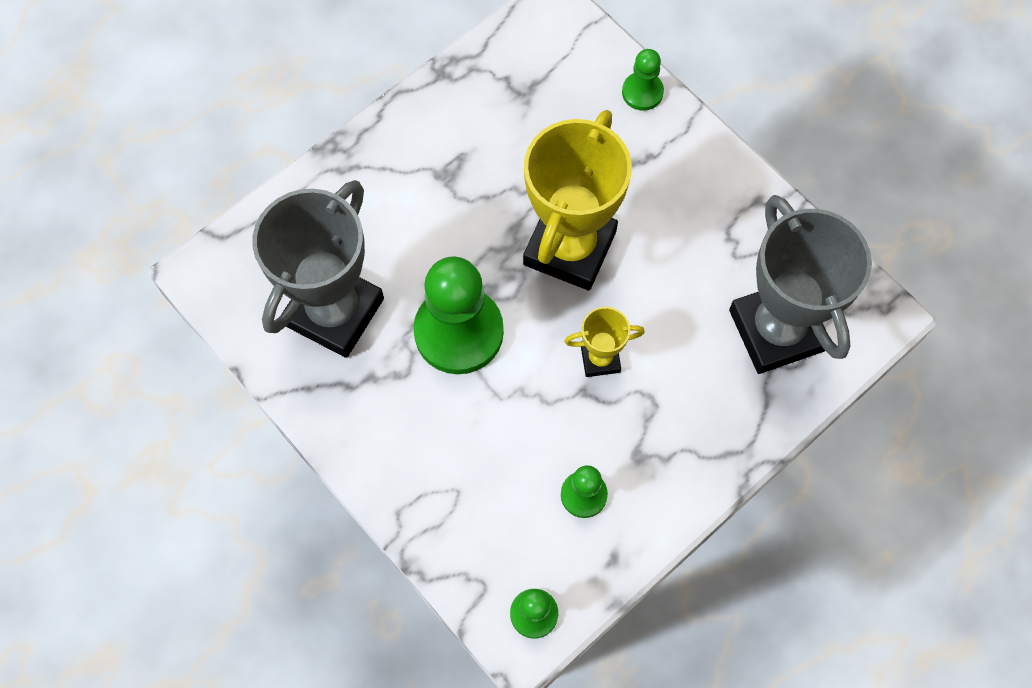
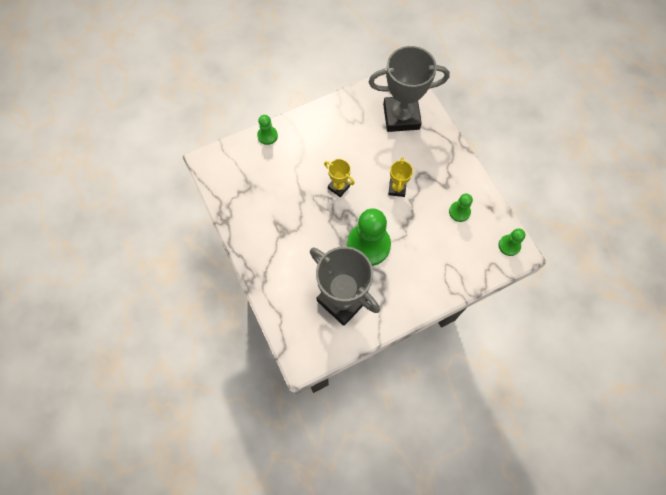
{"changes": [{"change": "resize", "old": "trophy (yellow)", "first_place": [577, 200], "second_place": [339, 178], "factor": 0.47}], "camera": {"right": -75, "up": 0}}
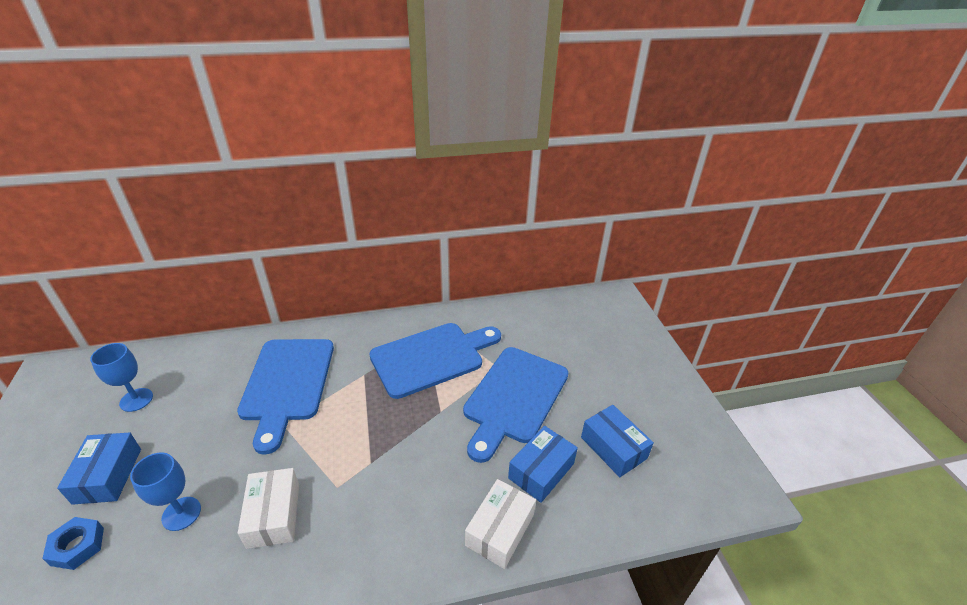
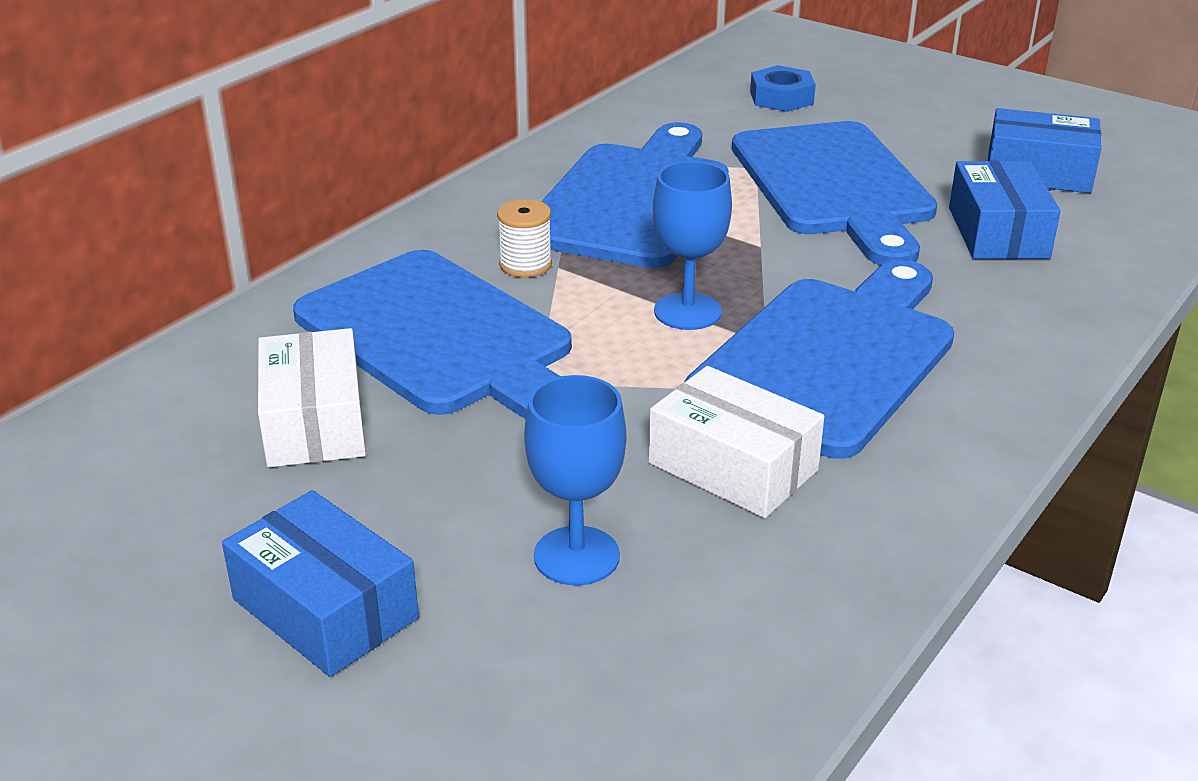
{"changes": [{"change": "move", "old": "parcel (snow-white)", "first_place": [500, 524], "second_place": [312, 398]}, {"change": "insert", "new": "reel of thread (snow-white)", "second_place": [524, 238]}, {"change": "move", "old": "wine glass (blue)", "first_place": [121, 377], "second_place": [692, 245]}, {"change": "insert", "new": "chopping board (blue)", "second_place": [819, 359]}, {"change": "move", "old": "hex nut (blue)", "first_place": [73, 543], "second_place": [783, 88]}], "camera": {"right": -40, "up": -5}}
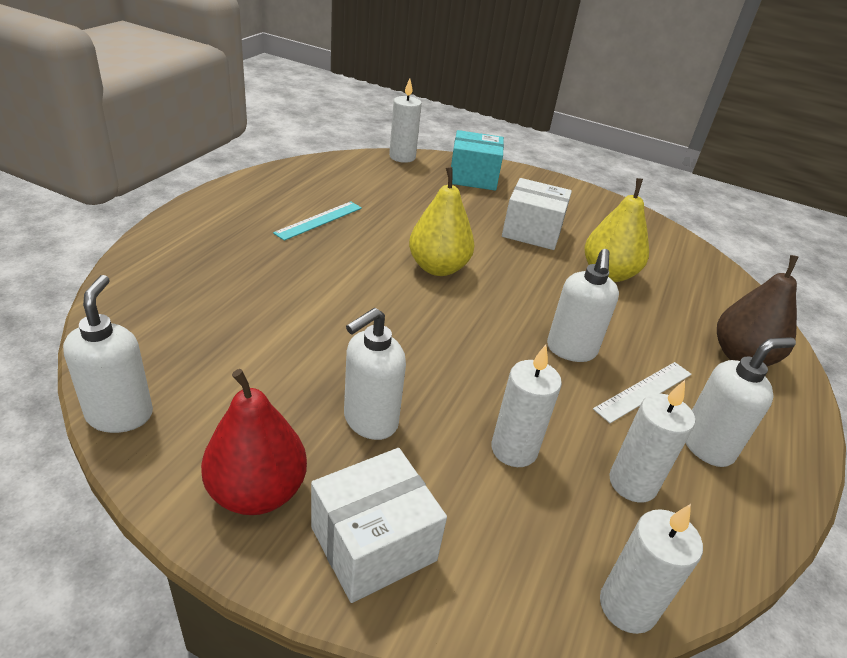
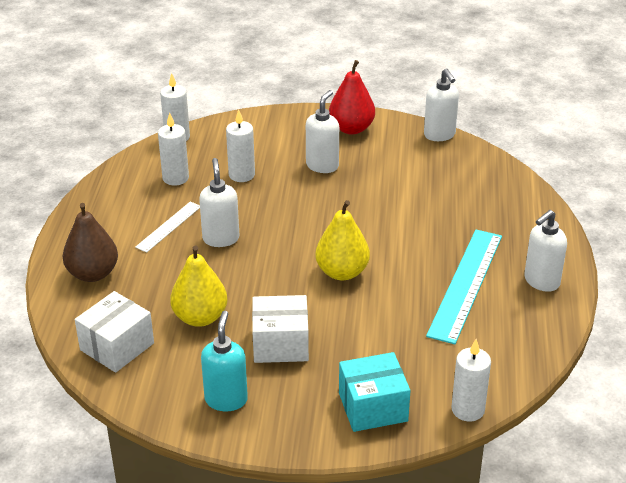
{"changes": [{"change": "move", "old": "parcel (snow-white)", "first_place": [379, 525], "second_place": [114, 332]}, {"change": "insert", "new": "soap pump (teal)", "second_place": [224, 361]}, {"change": "resize", "old": "measuring stick (teal)", "first_place": [317, 221], "second_place": [464, 287], "factor": 1.87}, {"change": "move", "old": "soap pump (snow-white)", "first_place": [741, 402], "second_place": [545, 251]}], "camera": {"right": 165, "up": 0}}
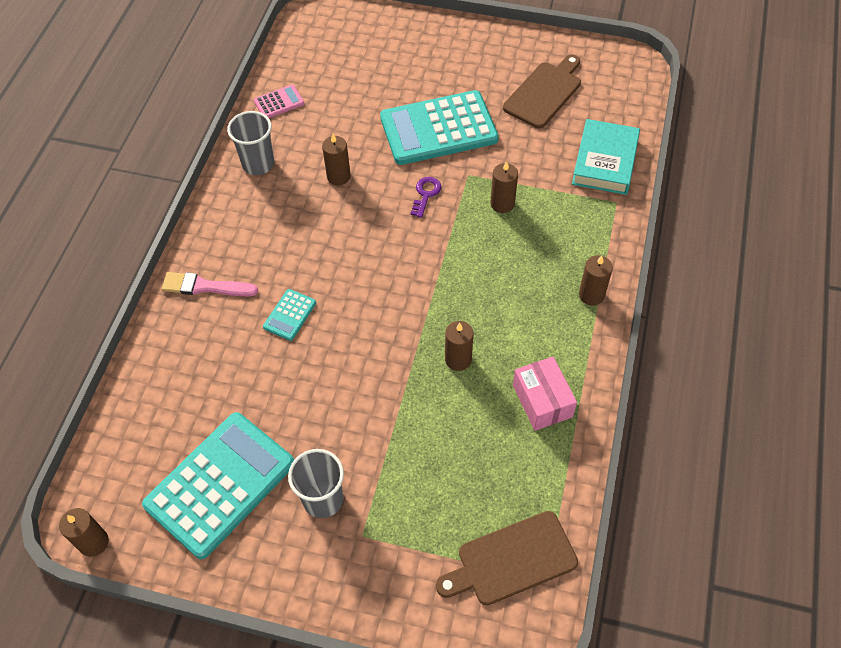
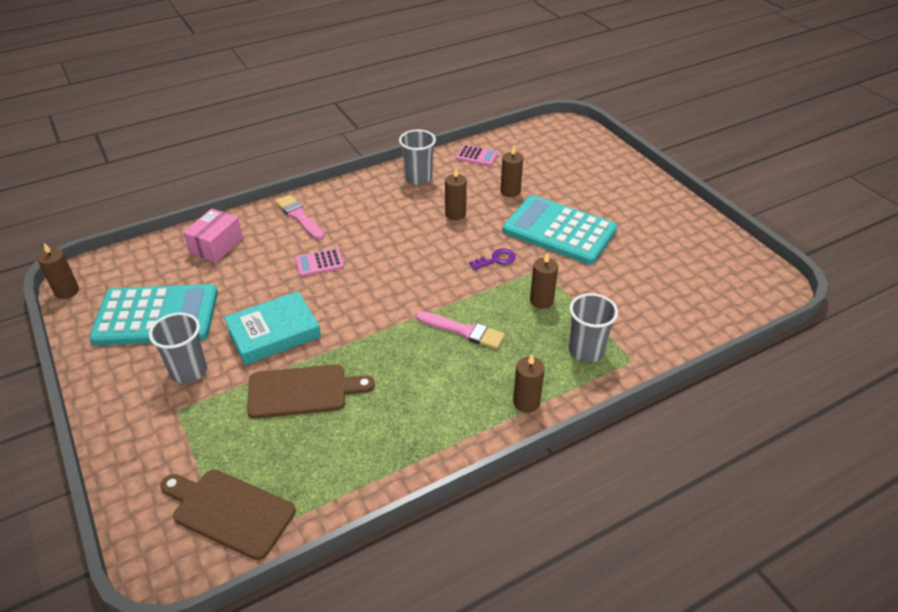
{"changes": [{"change": "move", "old": "parcel (rosy)", "first_place": [545, 394], "second_place": [213, 235]}, {"change": "move", "old": "hardcover (teal)", "first_place": [606, 157], "second_place": [272, 328]}, {"change": "move", "old": "chopping board (russet)", "first_place": [542, 91], "second_place": [311, 391]}, {"change": "recolor", "old": "calculator (teal)", "new": "calculator (rosy)", "first_place": [289, 315], "second_place": [319, 262]}, {"change": "insert", "new": "brush (rosy)", "second_place": [460, 330]}, {"change": "move", "old": "candle (russet)", "first_place": [459, 346], "second_place": [511, 171]}, {"change": "insert", "new": "tumbler (ash-grey)", "second_place": [593, 327]}], "camera": {"right": 45, "up": -15}}
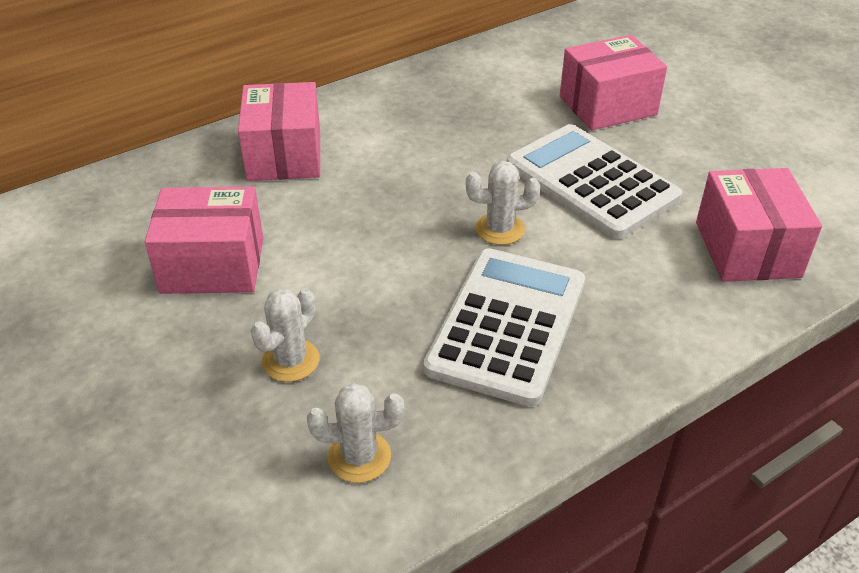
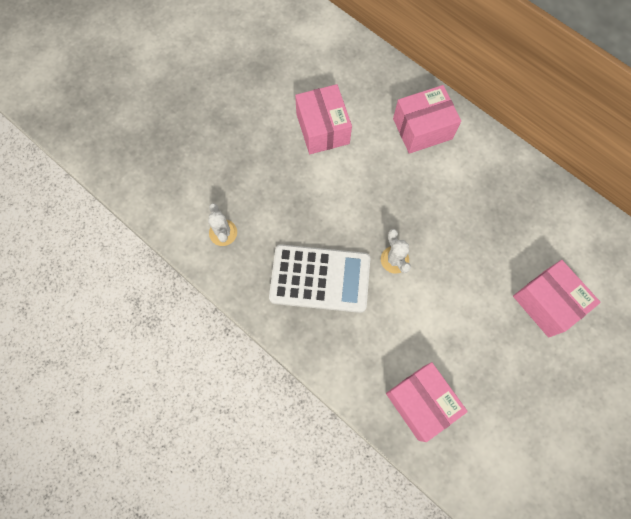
{"changes": [{"change": "rotate", "old": "parcel (rosy)", "first_place": [759, 225], "second_place": [427, 402], "degrees": 75}, {"change": "delete", "old": "saguaro cactus (snow-white)", "first_place": [285, 335]}, {"change": "delete", "old": "calculator (snow-white)", "first_place": [594, 181]}], "camera": {"right": 75, "up": 30}}
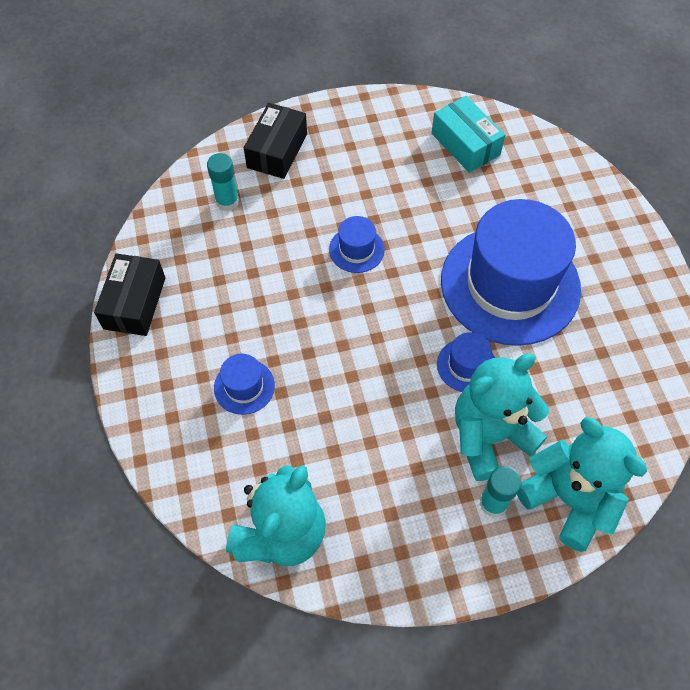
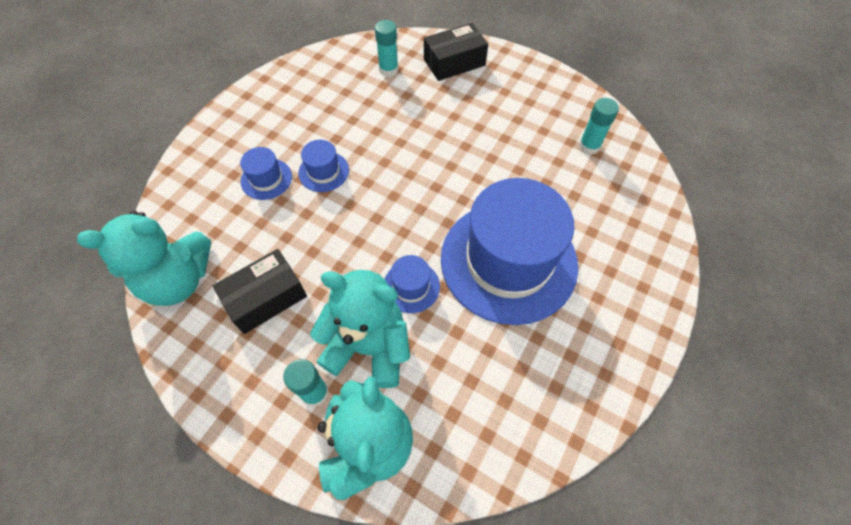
{"changes": [{"change": "move", "old": "parcel (ebony)", "first_place": [129, 294], "second_place": [260, 291]}, {"change": "move", "old": "hat (blue)", "first_place": [357, 244], "second_place": [323, 166]}, {"change": "replace", "old": "parcel (teal)", "new": "glue stick (teal)", "first_place": [469, 134], "second_place": [599, 126]}], "camera": {"right": 45, "up": 0}}
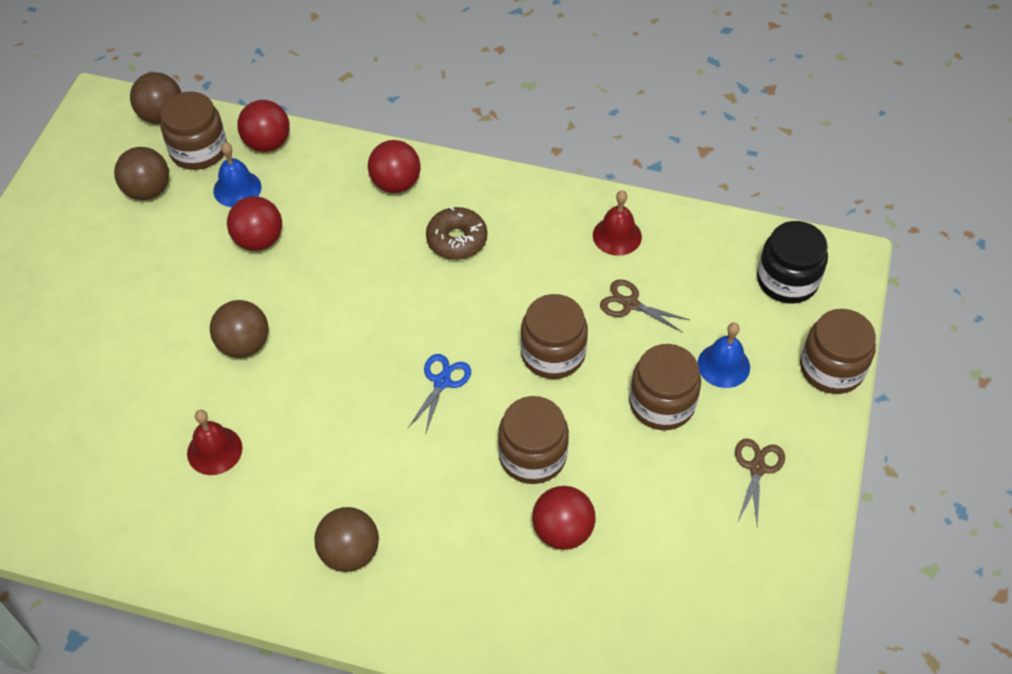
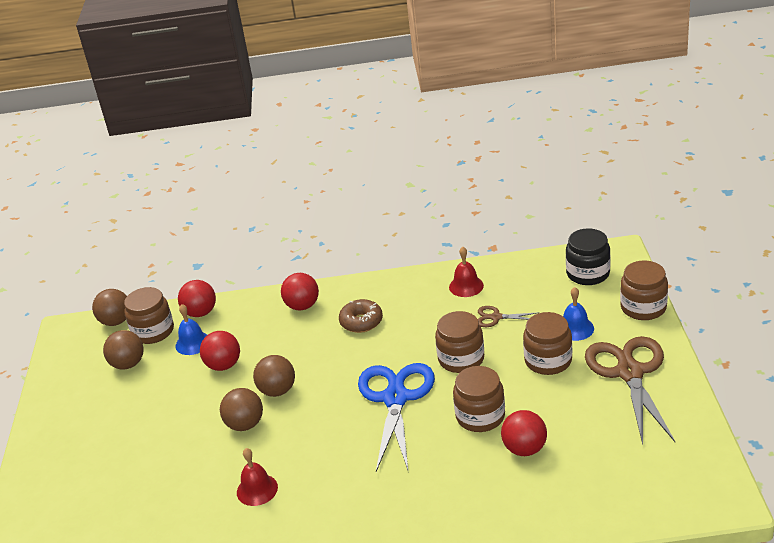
{"changes": [{"change": "move", "old": "ball (russet)", "first_place": [346, 539], "second_place": [274, 376]}, {"change": "resize", "old": "pair of scissors (blue)", "first_place": [439, 394], "second_place": [396, 418], "factor": 2.22}, {"change": "resize", "old": "pair of scissors (russet)", "first_place": [760, 482], "second_place": [630, 390], "factor": 2.22}], "camera": {"right": -15, "up": -20}}
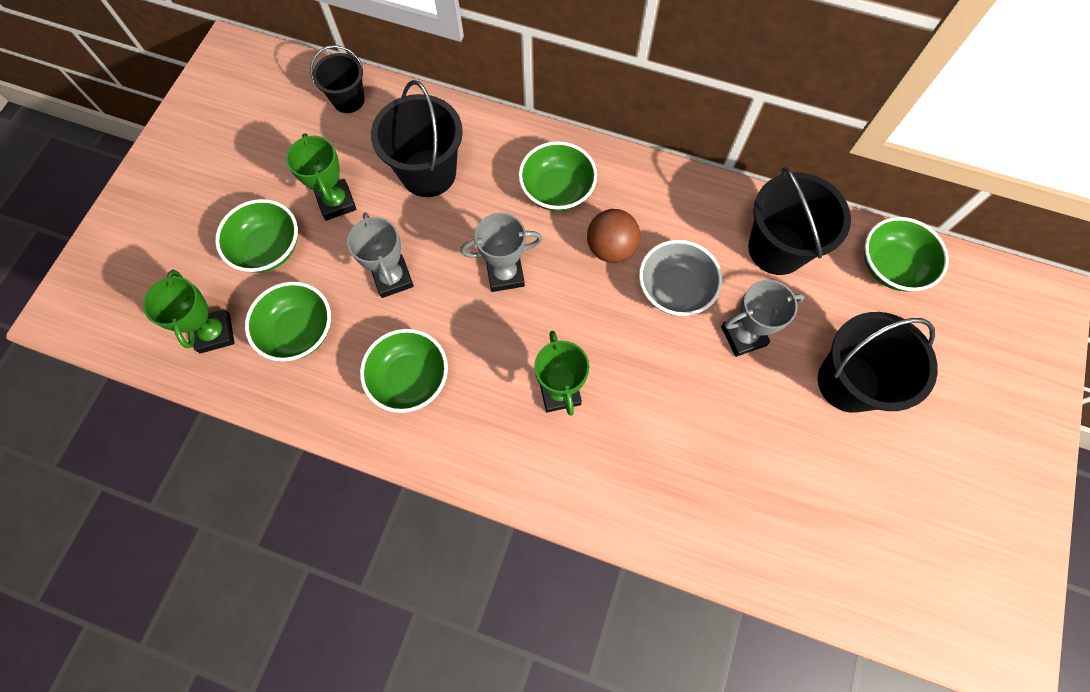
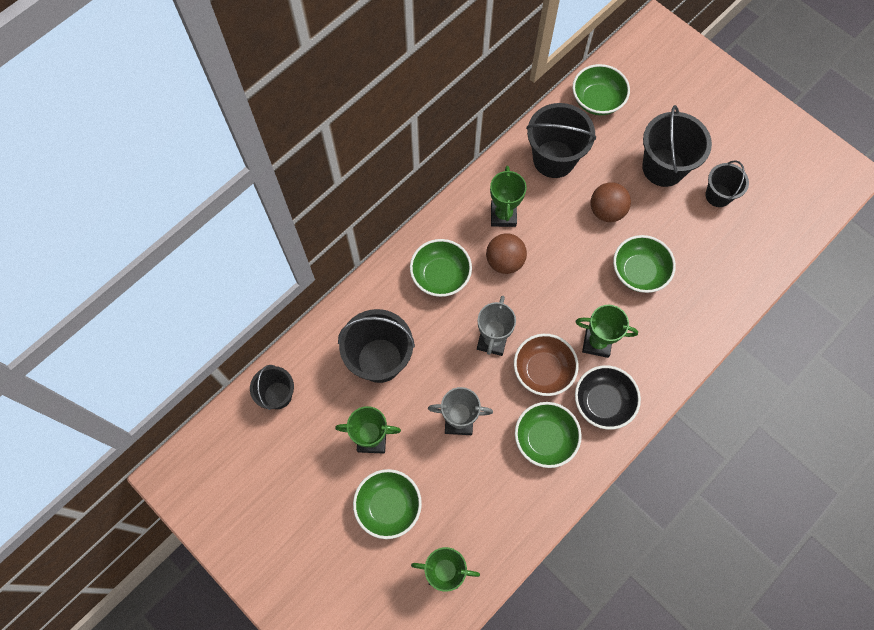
{"changes": [{"change": "insert", "new": "trophy (emerald)", "second_place": [508, 196]}, {"change": "insert", "new": "bowl (russet)", "second_place": [546, 365]}, {"change": "insert", "new": "bowl (ebony)", "second_place": [608, 397]}, {"change": "replace", "old": "trophy (ash-grey)", "new": "ball (russet)", "first_place": [762, 318], "second_place": [611, 202]}, {"change": "move", "old": "bowl (emerald)", "first_place": [288, 321], "second_place": [644, 264]}, {"change": "insert", "new": "pail (ebony)", "second_place": [727, 183]}, {"change": "delete", "old": "bowl (ash-grey)", "first_place": [680, 278]}], "camera": {"right": -65, "up": 0}}
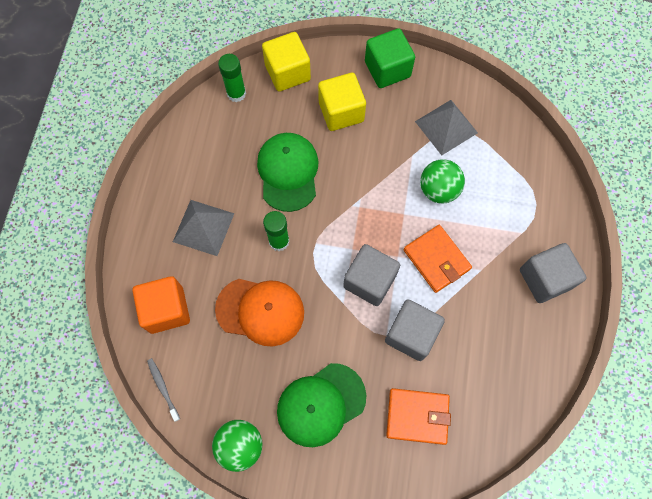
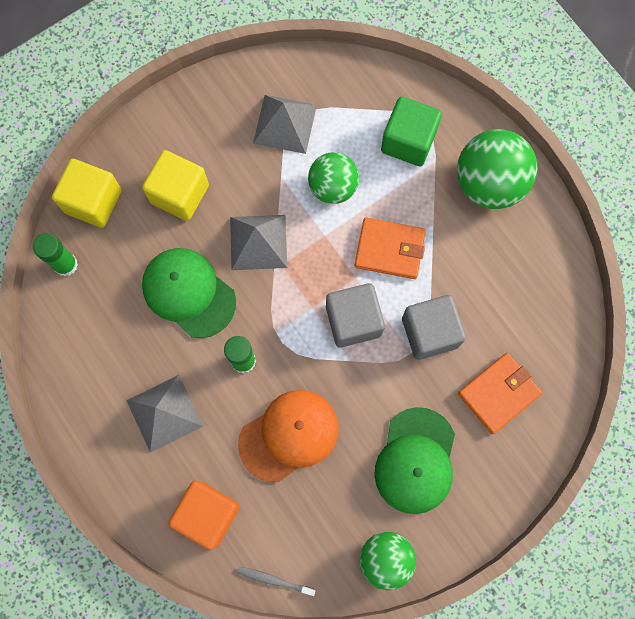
{"changes": [{"change": "insert", "new": "pyramid shape (ash-grey)", "second_place": [258, 242]}, {"change": "move", "old": "solid cube (emerald)", "first_place": [390, 58], "second_place": [411, 131]}, {"change": "replace", "old": "solid cube (ash-grey)", "new": "ball (emerald)", "first_place": [553, 273], "second_place": [497, 169]}], "camera": {"right": -45, "up": 5}}
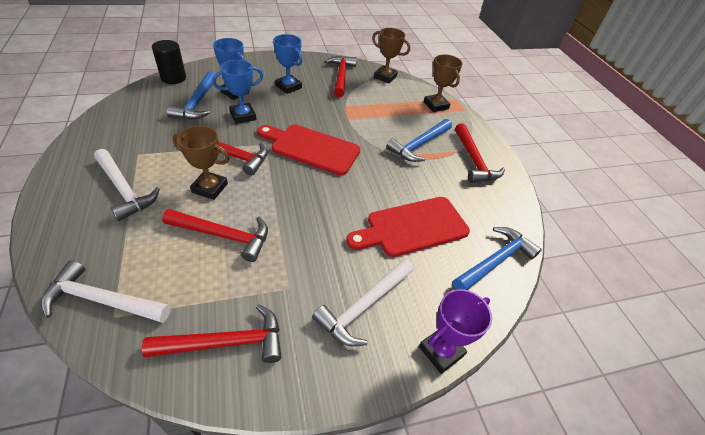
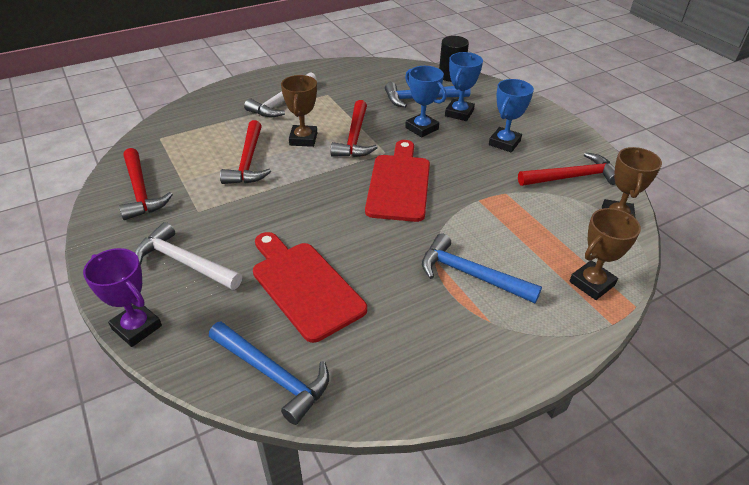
{"changes": [{"change": "delete", "old": "hammer (snow-white)", "first_place": [106, 291]}, {"change": "delete", "old": "hammer (red)", "first_place": [480, 153]}], "camera": {"right": 80, "up": -5}}
